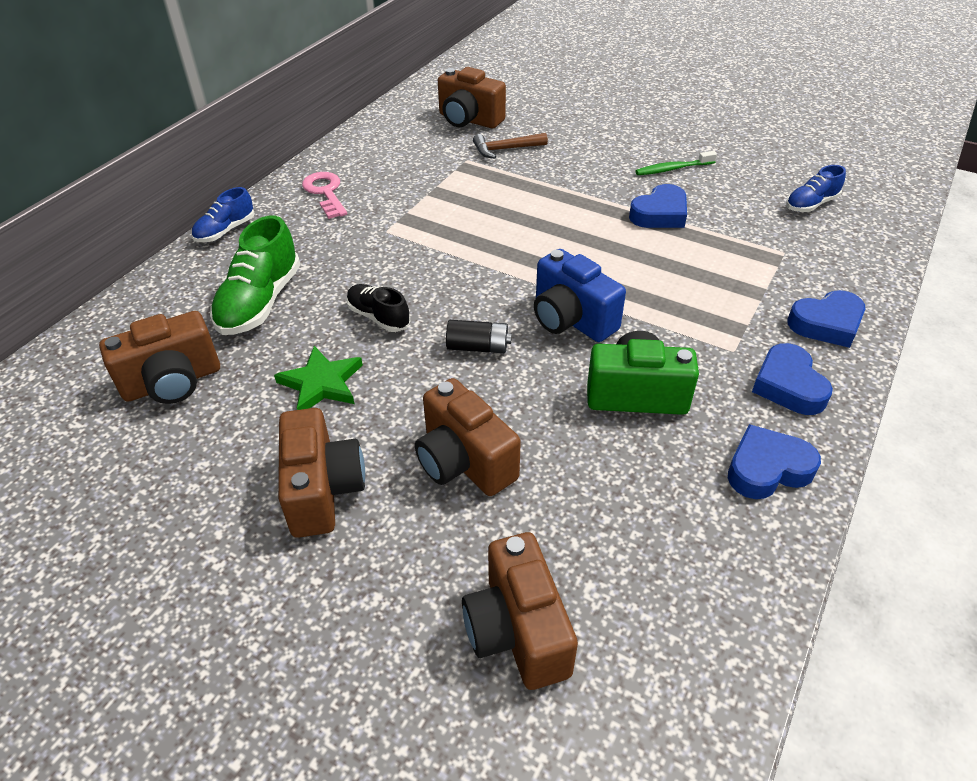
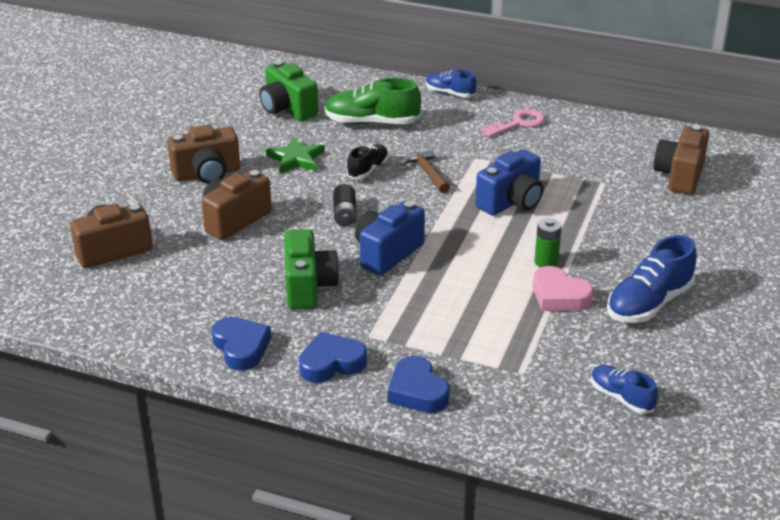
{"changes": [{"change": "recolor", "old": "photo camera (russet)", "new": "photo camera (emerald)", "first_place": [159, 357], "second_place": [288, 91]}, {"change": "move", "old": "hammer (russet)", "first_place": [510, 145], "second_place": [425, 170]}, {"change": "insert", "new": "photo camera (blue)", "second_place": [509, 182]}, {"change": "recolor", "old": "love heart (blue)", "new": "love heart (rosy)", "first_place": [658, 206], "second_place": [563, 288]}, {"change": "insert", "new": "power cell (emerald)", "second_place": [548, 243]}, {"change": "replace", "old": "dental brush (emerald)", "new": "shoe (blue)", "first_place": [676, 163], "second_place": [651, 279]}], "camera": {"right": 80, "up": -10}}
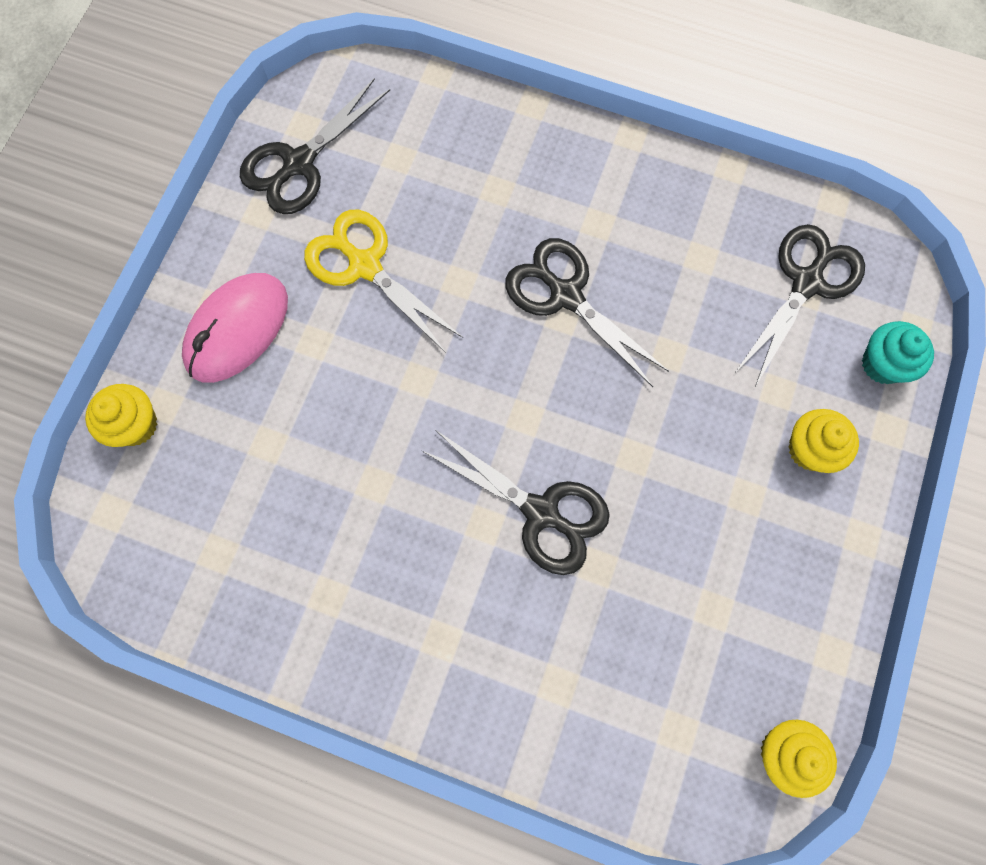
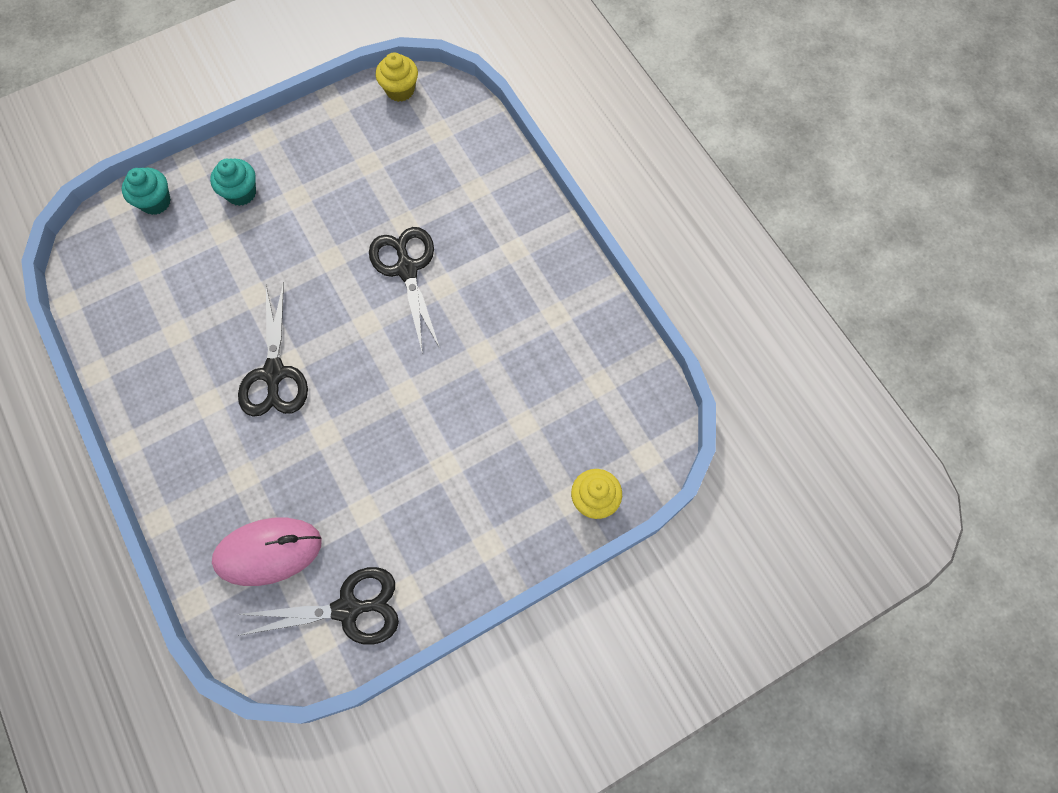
{"changes": [{"change": "recolor", "old": "fairy cake (yellow)", "new": "fairy cake (teal)", "first_place": [824, 441], "second_place": [233, 182]}, {"change": "move", "old": "mouse (rosy)", "first_place": [235, 328], "second_place": [267, 552]}, {"change": "delete", "old": "pair of scissors (yellow)", "first_place": [383, 281]}, {"change": "delete", "old": "pair of scissors (ebony)", "first_place": [800, 305]}], "camera": {"right": -140, "up": -5}}
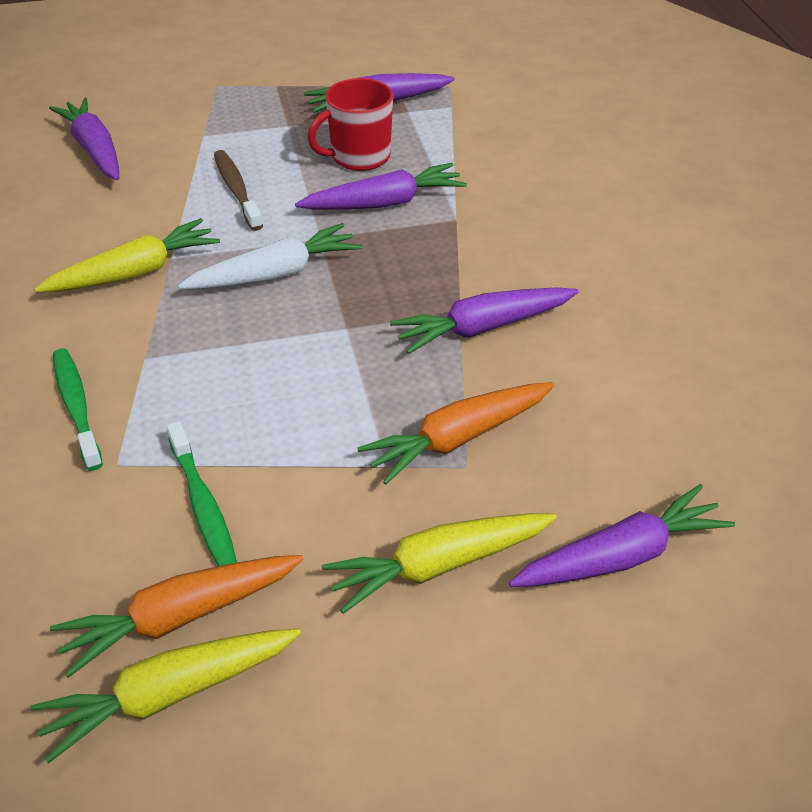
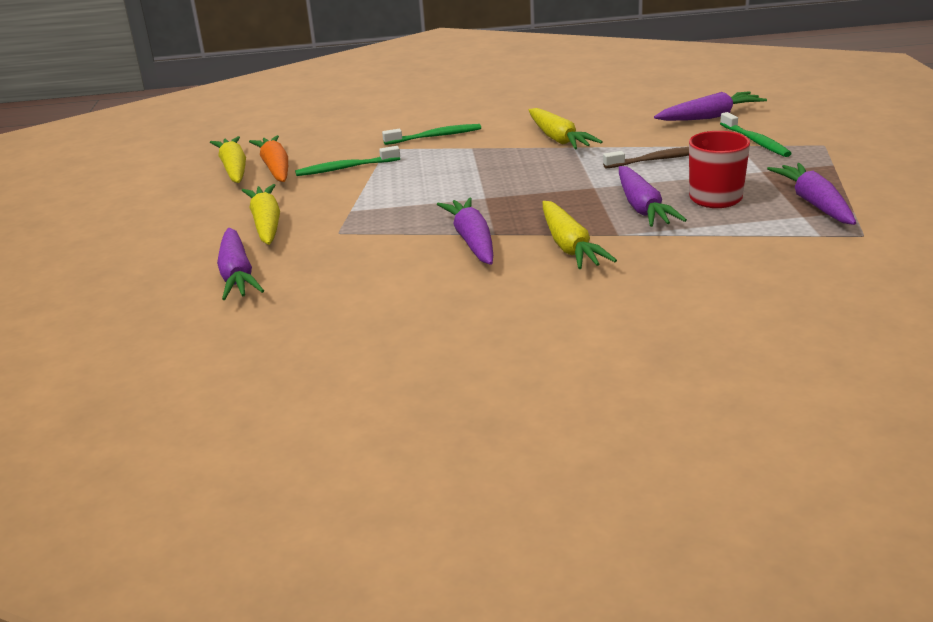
{"changes": [{"change": "insert", "new": "toy carrot (yellow)", "second_place": [579, 235]}, {"change": "insert", "new": "dental brush (emerald)", "second_place": [756, 134]}, {"change": "delete", "old": "toy carrot (snow-white)", "first_place": [270, 256]}, {"change": "delete", "old": "toy carrot (bright orange)", "first_place": [455, 433]}], "camera": {"right": 100, "up": -15}}
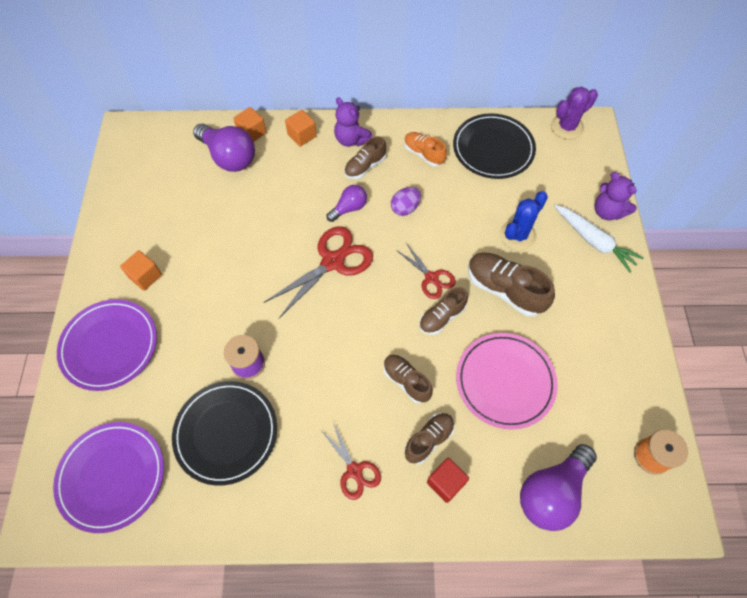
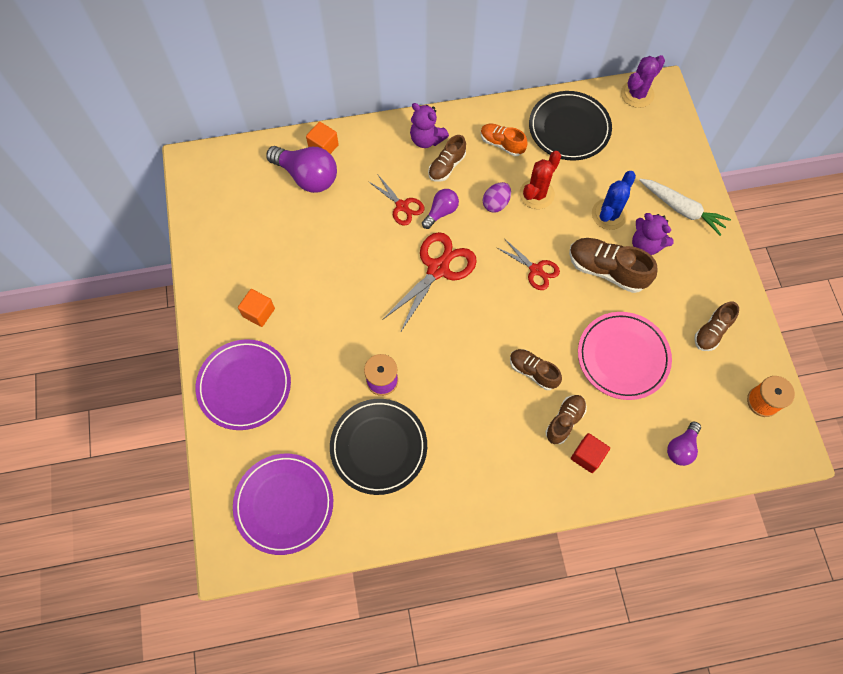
{"changes": [{"change": "move", "old": "pair of scissors (red)", "first_place": [350, 461], "second_place": [396, 200]}, {"change": "insert", "new": "saguaro cactus (red)", "second_place": [540, 180]}, {"change": "move", "old": "stuffed bear (purple)", "first_place": [616, 196], "second_place": [653, 234]}, {"change": "resize", "old": "bulb (purple)", "first_place": [558, 487], "second_place": [684, 444], "factor": 0.57}, {"change": "move", "old": "shoe (russet)", "first_place": [443, 311], "second_place": [716, 326]}, {"change": "delete", "old": "solid cube (bright orange)", "first_place": [301, 128]}], "camera": {"right": -10, "up": 5}}
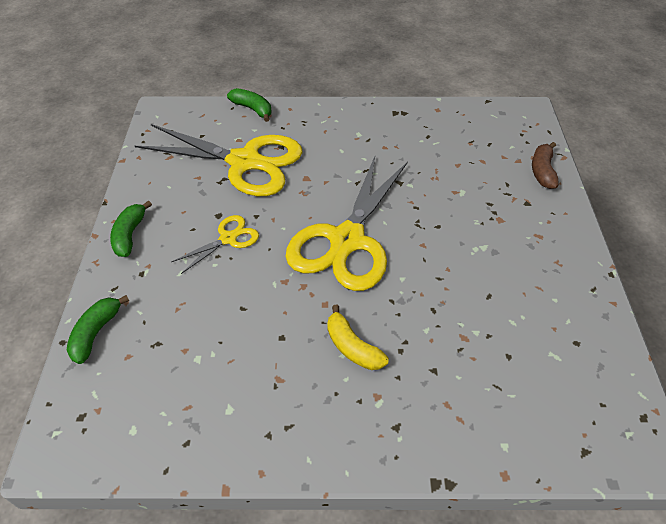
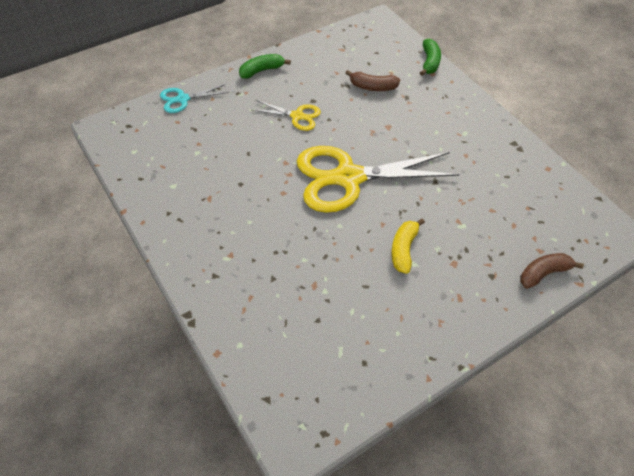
{"changes": [{"change": "replace", "old": "toy banana (emerald)", "new": "pair of scissors (teal)", "first_place": [98, 329], "second_place": [194, 98]}, {"change": "replace", "old": "pair of scissors (yellow)", "new": "toy banana (russet)", "first_place": [219, 160], "second_place": [373, 80]}, {"change": "move", "old": "toy banana (yellow)", "first_place": [358, 337], "second_place": [408, 246]}], "camera": {"right": 55, "up": 5}}
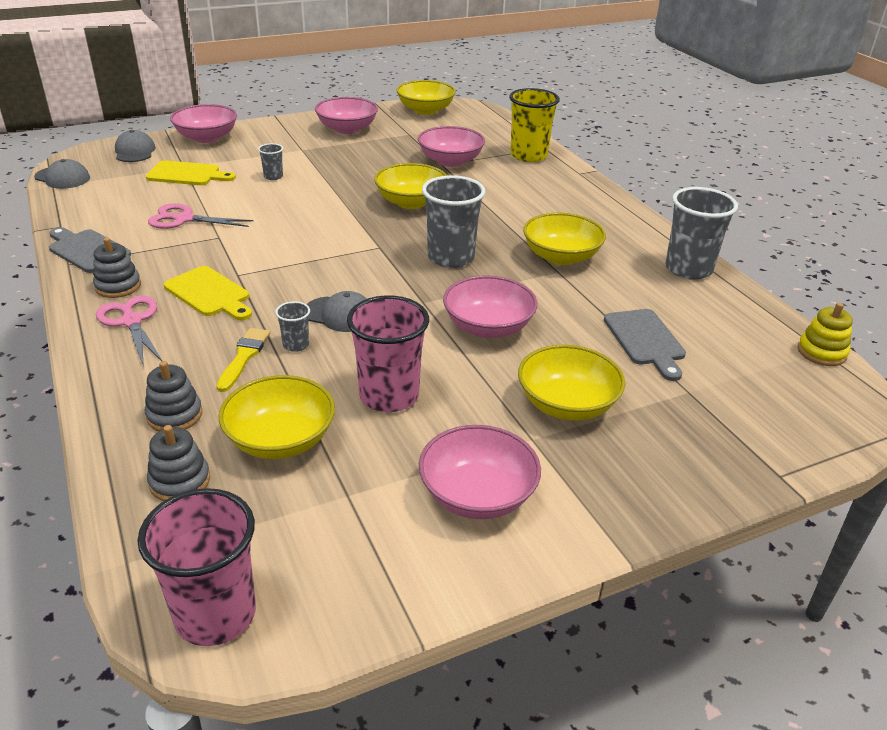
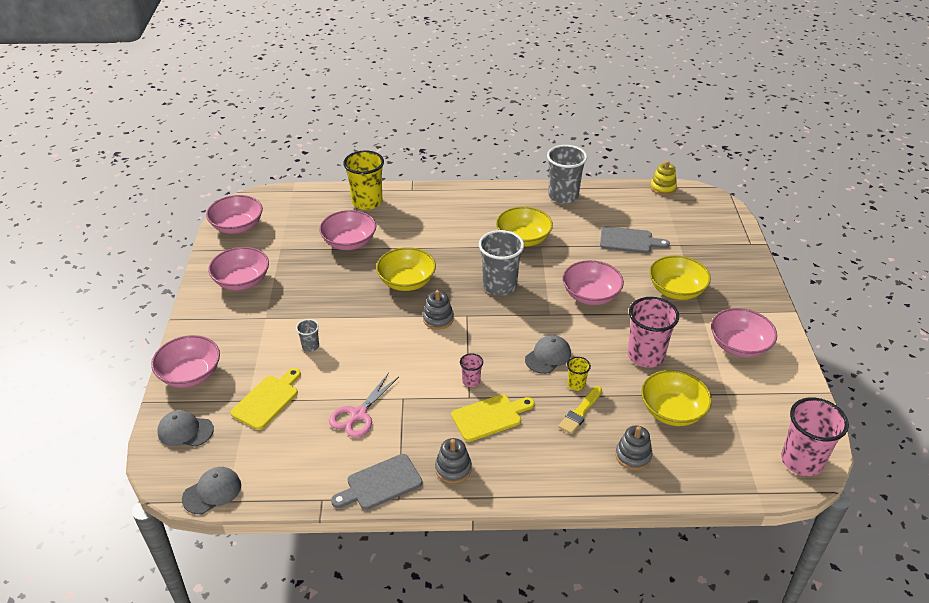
{"changes": [{"change": "recolor", "old": "bowl (yellow)", "new": "bowl (rosy)", "first_place": [426, 97], "second_place": [234, 214]}, {"change": "move", "old": "stacking toy (ash-grey)", "first_place": [178, 463], "second_place": [438, 310]}, {"change": "insert", "new": "tumbler (rosy)", "second_place": [471, 370]}, {"change": "rotate", "old": "brush (yellow)", "first_place": [243, 360], "second_place": [580, 410], "degrees": -90}, {"change": "recolor", "old": "tumbler (ash-grey)", "new": "tumbler (yellow)", "first_place": [292, 326], "second_place": [579, 374]}, {"change": "delete", "old": "pair of scissors (rosy)", "first_place": [129, 331]}], "camera": {"right": -65, "up": 5}}
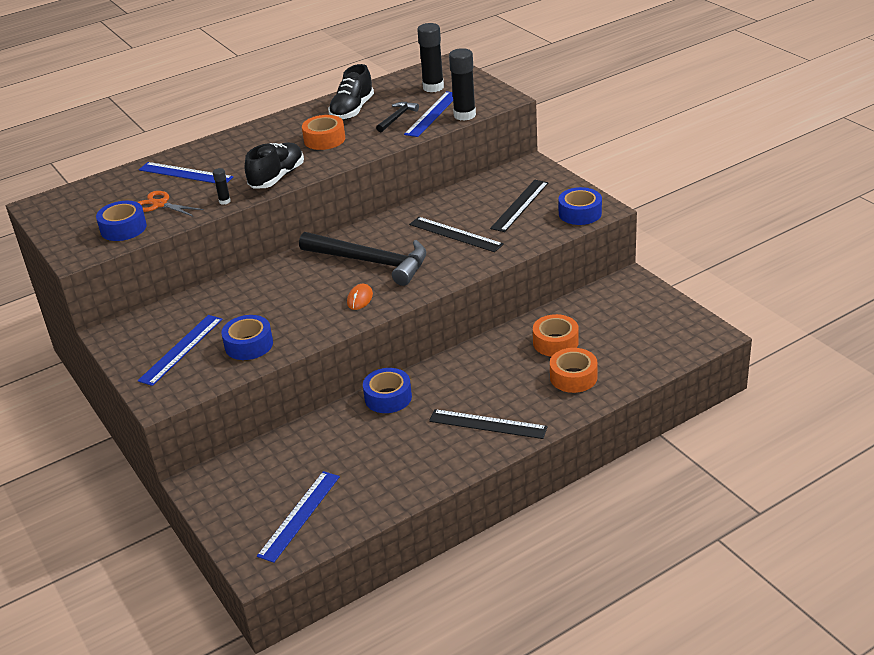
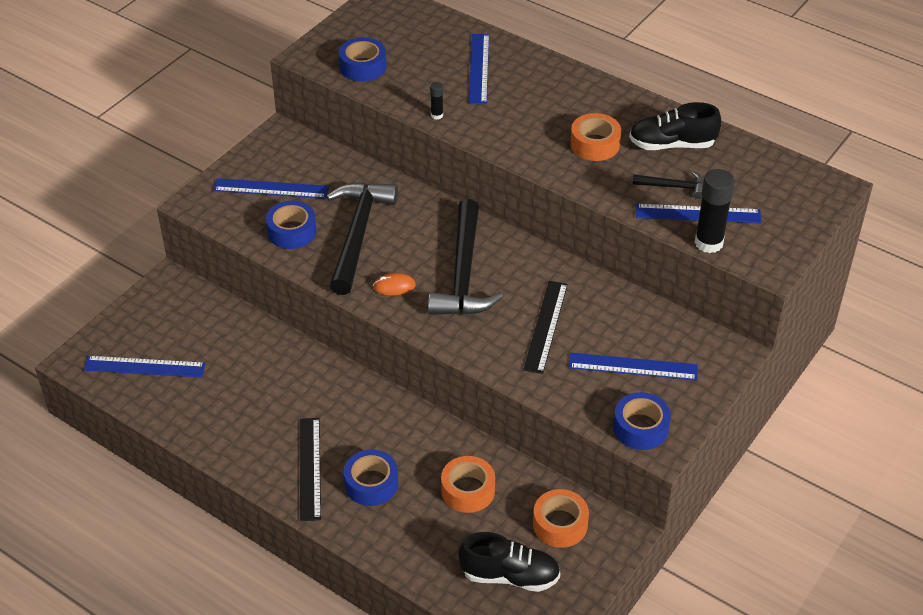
{"changes": [{"change": "insert", "new": "hammer (ebony)", "second_place": [362, 238]}, {"change": "move", "old": "sticky tape (blue)", "first_place": [387, 390], "second_place": [371, 477]}, {"change": "move", "old": "shoe (ebony)", "first_place": [274, 165], "second_place": [509, 562]}, {"change": "move", "old": "sticky tape (bright orange)", "first_place": [574, 370], "second_place": [561, 518]}, {"change": "recolor", "old": "measuring stick (ebony)", "new": "measuring stick (blue)", "first_place": [519, 206], "second_place": [633, 366]}, {"change": "delete", "old": "pair of scissors (bright orange)", "first_place": [171, 204]}, {"change": "delete", "old": "glue stick (ebony)", "first_place": [430, 57]}], "camera": {"right": 65, "up": 10}}
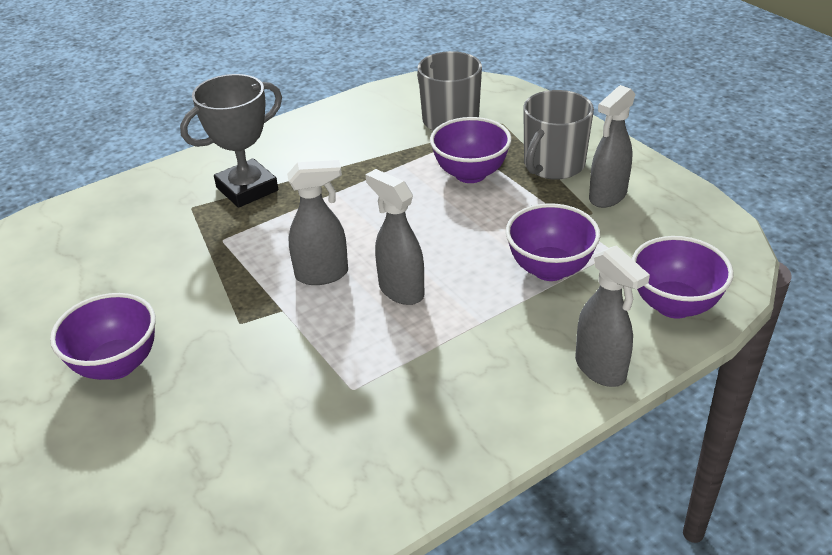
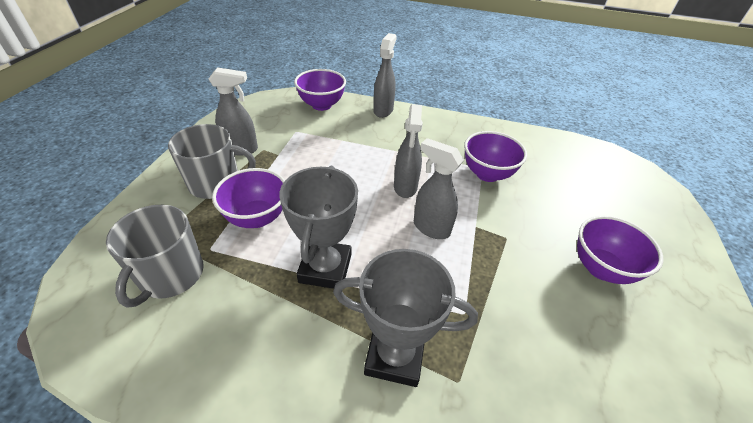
{"changes": [{"change": "insert", "new": "trophy (ash-grey)", "second_place": [318, 227]}, {"change": "move", "old": "bowl (purple)", "first_place": [553, 242], "second_place": [495, 156]}], "camera": {"right": -135, "up": 5}}
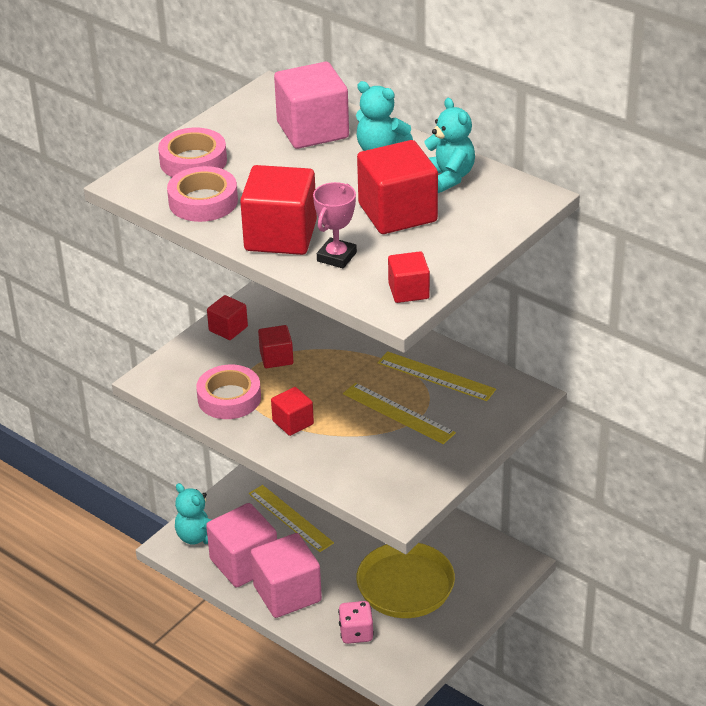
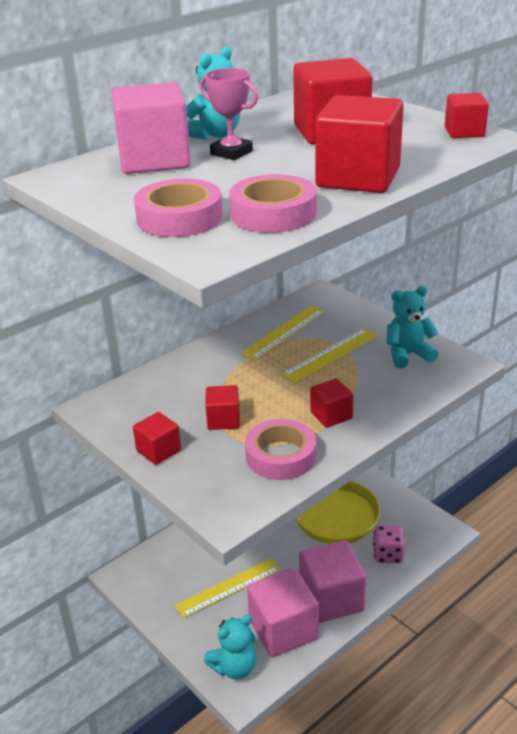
{"changes": [{"change": "move", "old": "trophy (rosy)", "first_place": [335, 225], "second_place": [229, 114]}, {"change": "move", "old": "stuffed bear (teal)", "first_place": [449, 145], "second_place": [412, 327]}], "camera": {"right": -80, "up": -5}}
